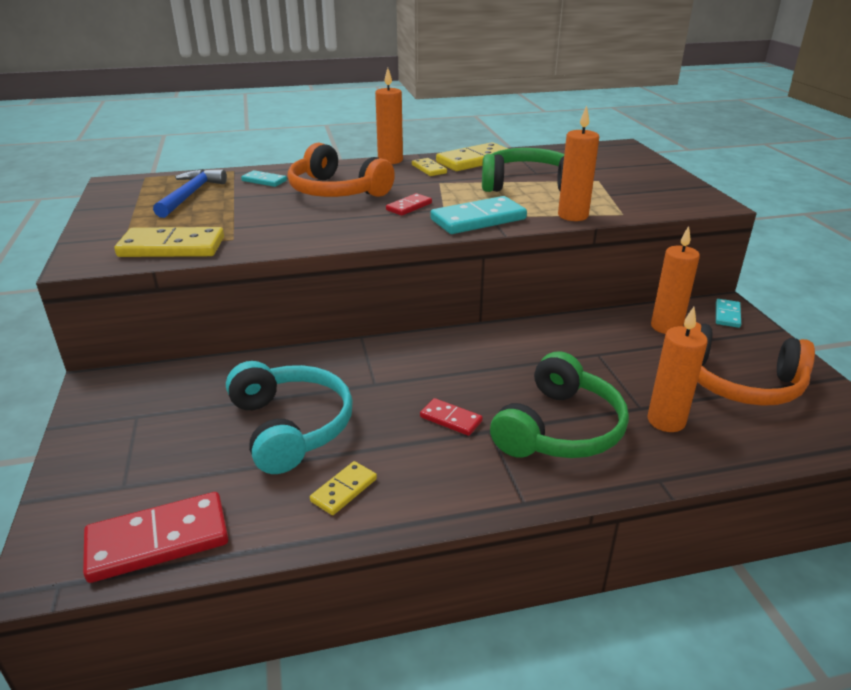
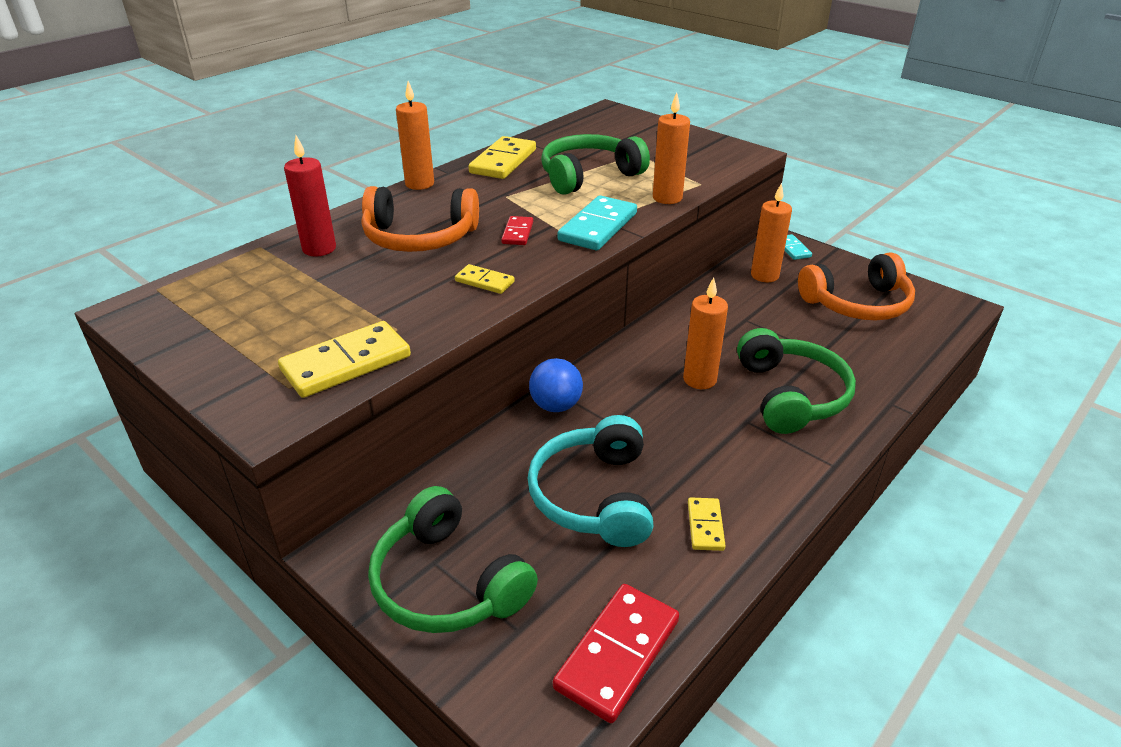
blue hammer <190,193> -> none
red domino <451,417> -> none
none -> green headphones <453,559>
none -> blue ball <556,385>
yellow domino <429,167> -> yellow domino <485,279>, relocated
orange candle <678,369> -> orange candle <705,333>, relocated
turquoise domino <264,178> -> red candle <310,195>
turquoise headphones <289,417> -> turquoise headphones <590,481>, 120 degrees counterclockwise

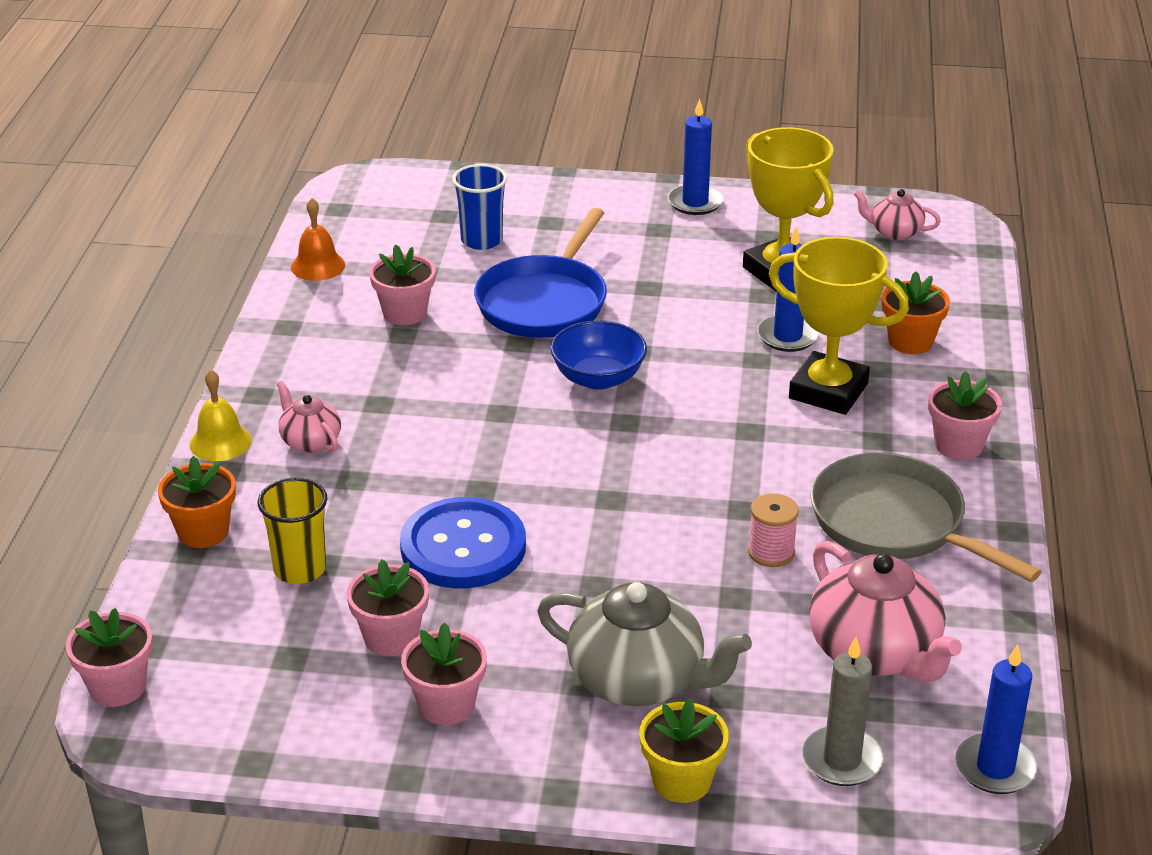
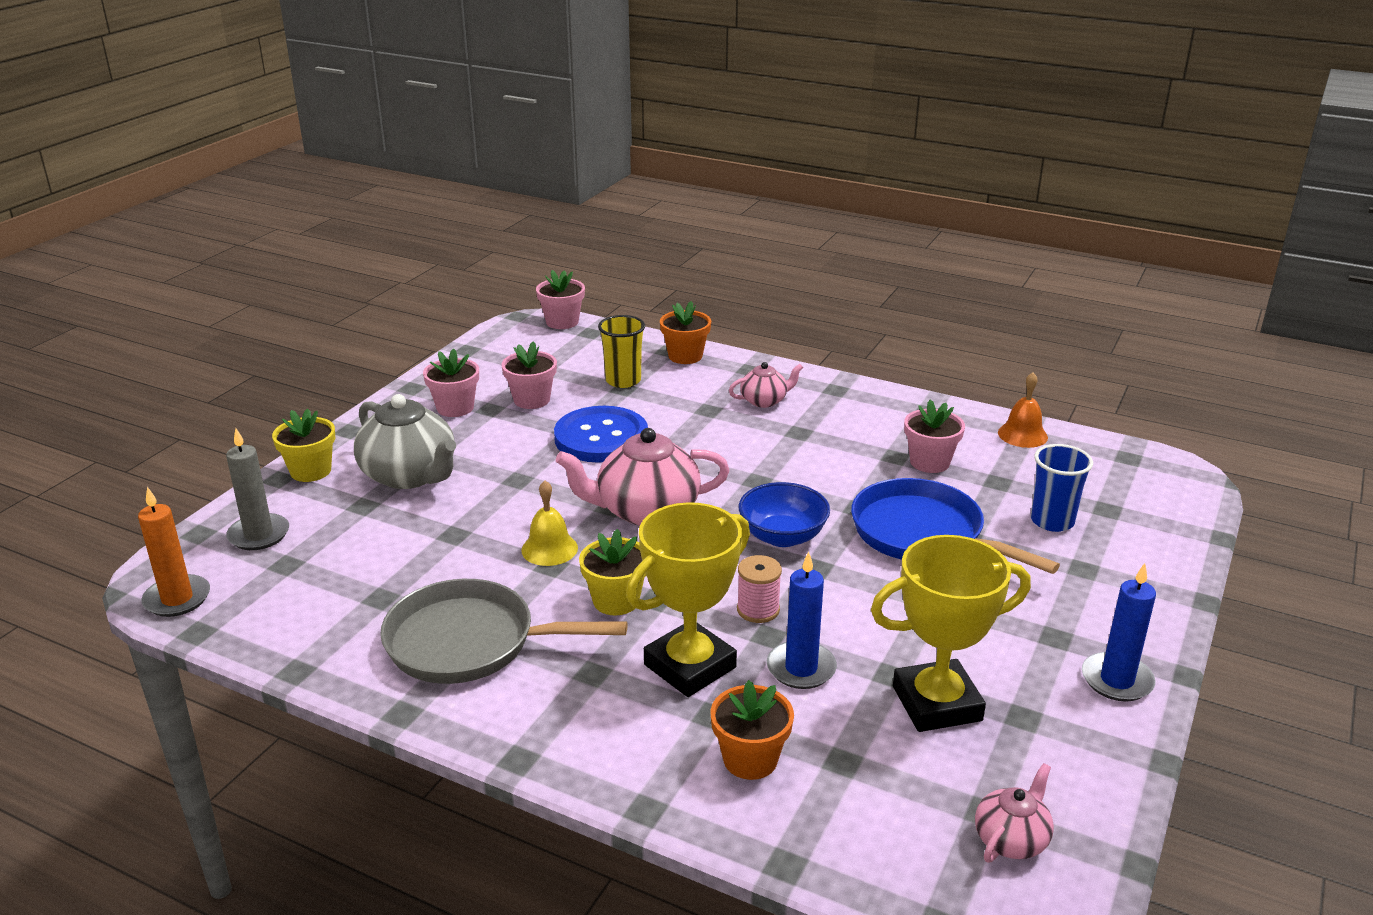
pink flower pot <965,415> -> none
none -> yellow flower pot <612,572>
yellow bell <220,415> -> yellow bell <549,523>, relocated
pink spool <773,530> -> pink spool <759,589>, relocated
pink teapot <885,611> -> pink teapot <643,477>, relocated
blue candle <996,719> -> orange candle <174,552>
grey teapot <644,644> -> grey teapot <405,441>, 90 degrees counterclockwise
grey pan <925,517> -> grey pan <504,631>, 150 degrees counterclockwise

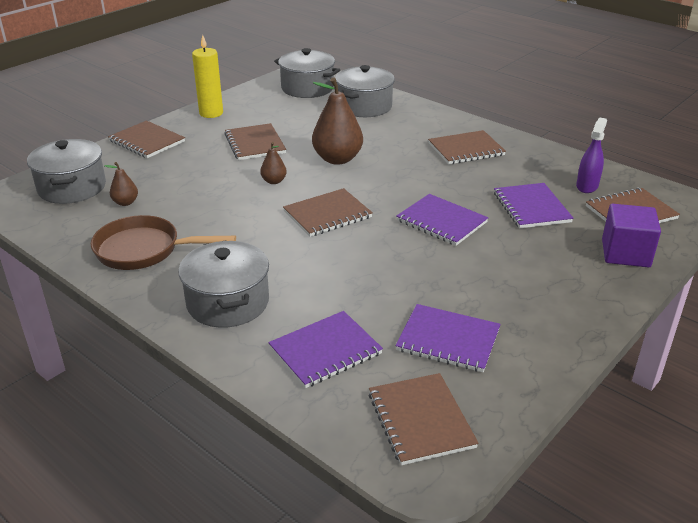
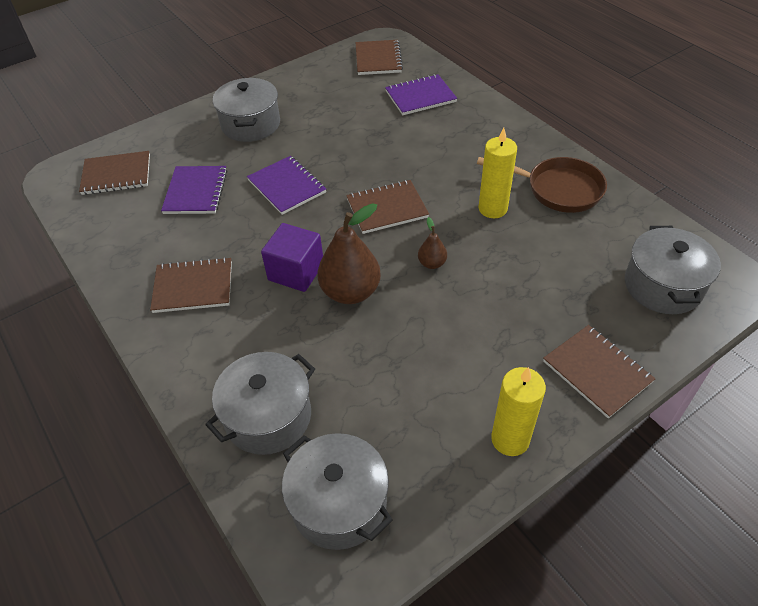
brown pear <121,184> -> none
brown notebook <255,141> -> none
purple notebook <448,338> -> none
purple spray bottle <591,155> -> none
none -> yellow candle <498,173>
grey pot <223,284> -> grey pot <246,110>, relocated
purple cube <631,235> -> purple cube <292,257>, relocated

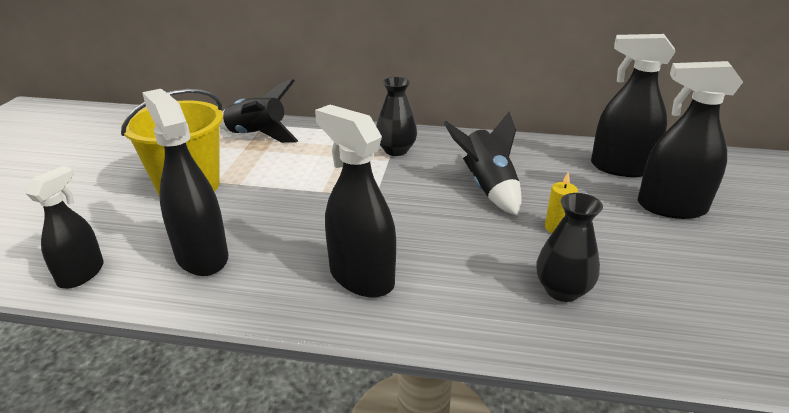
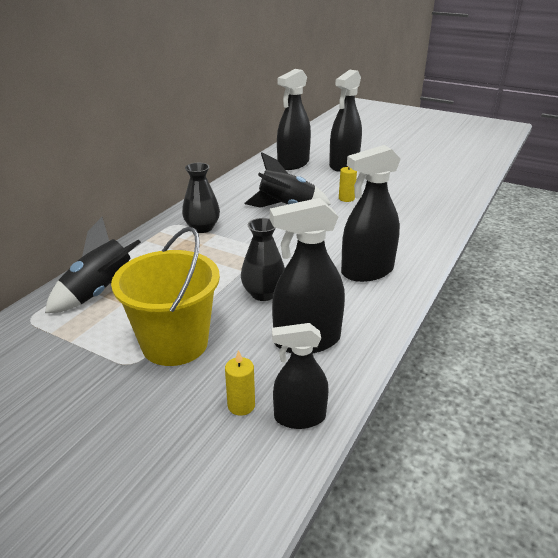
none -> yellow candle <240,383>
black vase <569,247> -> black vase <263,259>, relocated
black spray bottle <65,227> -> black spray bottle <300,376>, 45 degrees counterclockwise

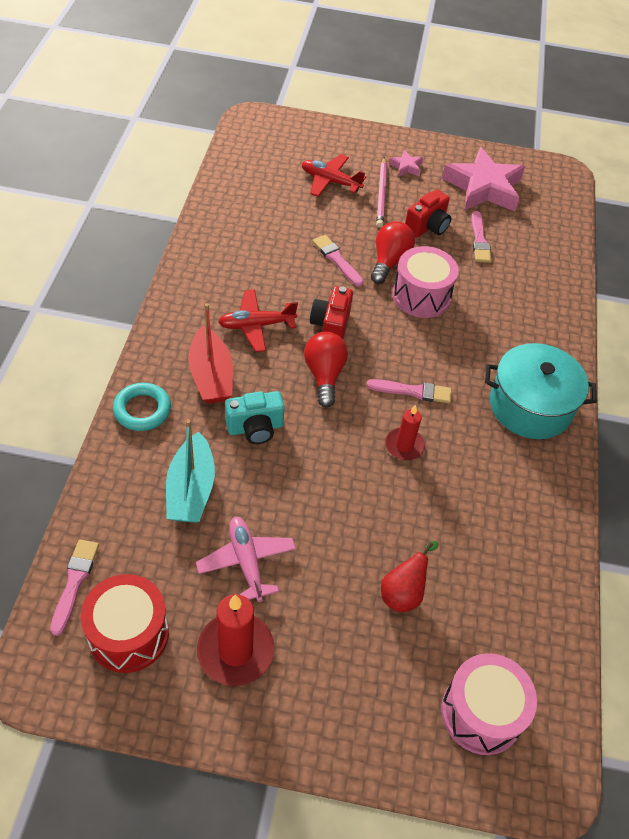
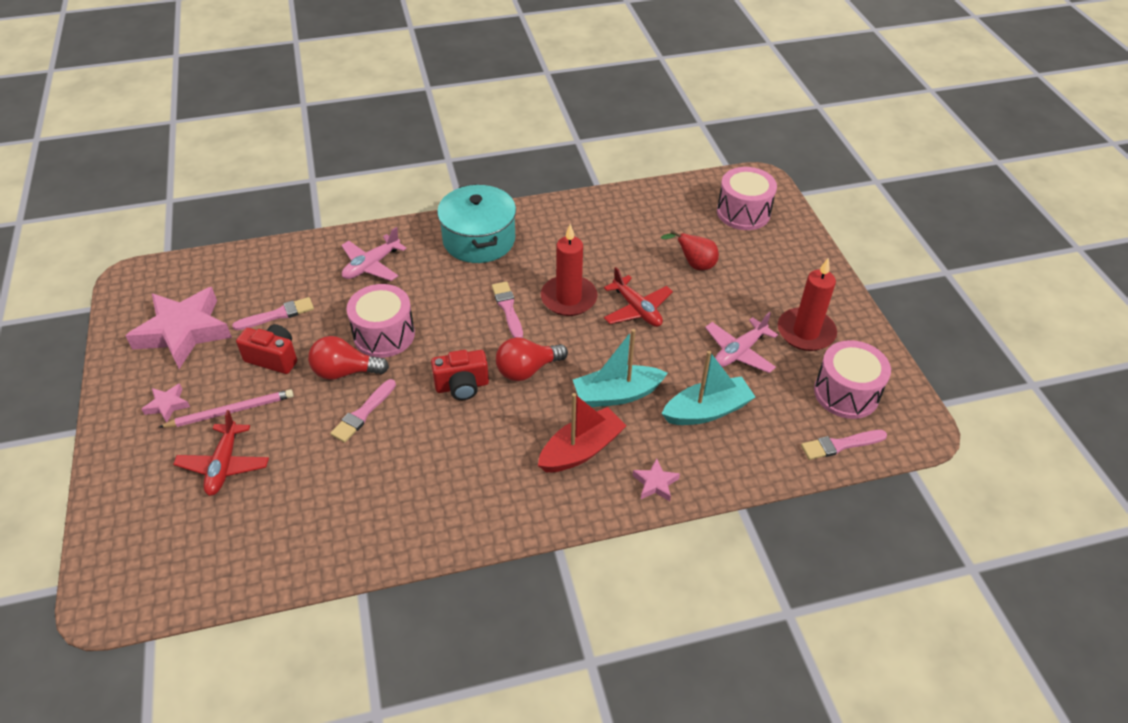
none -> pink plane <374,254>
red plane <258,321> -> red plane <638,297>, relocated
turquoise ring <142,407> -> pink star <656,479>
turquoise camera <255,417> -> turquoise boat <620,368>
red drum <125,623> -> pink drum <852,379>
red candle <405,432> -> red candle <569,270>, x1.62

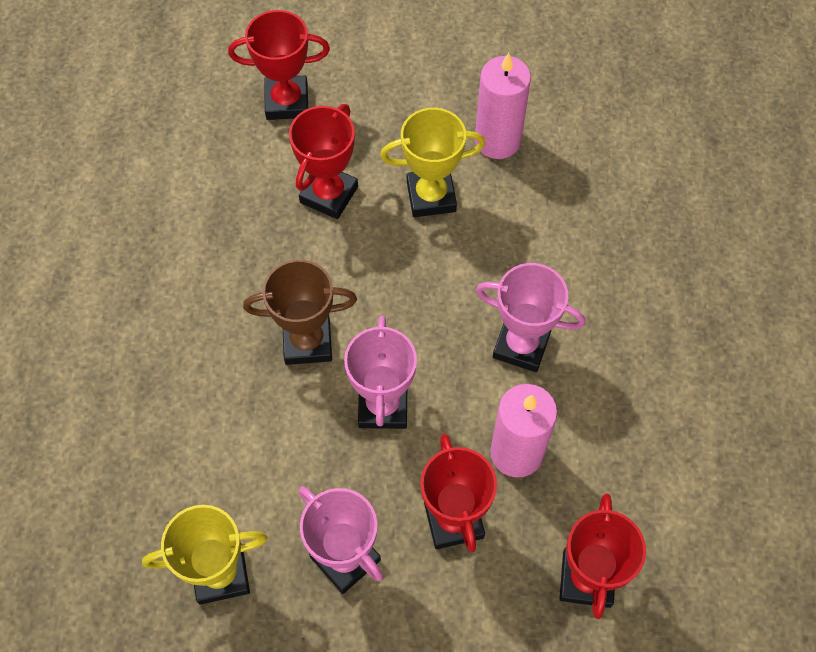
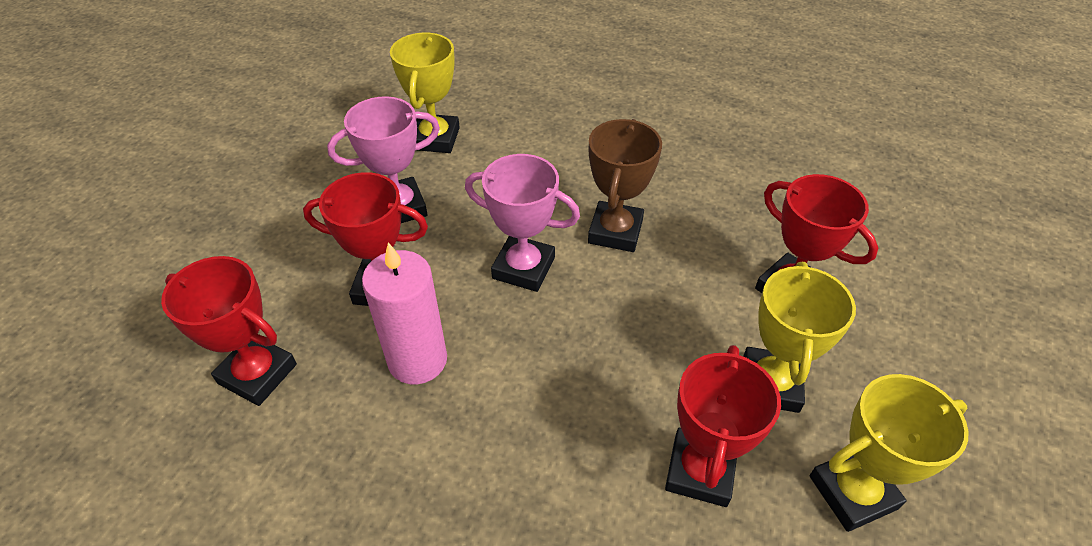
pink trophy <530,317> -> none
red trophy <279,65> -> red trophy <723,426>, relocated
pink candle <503,106> -> yellow trophy <889,453>

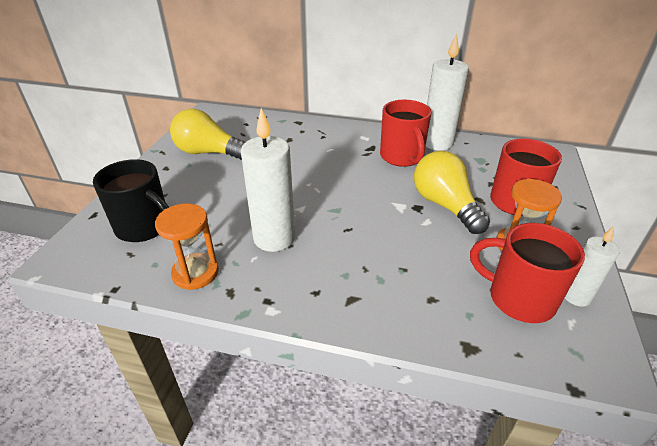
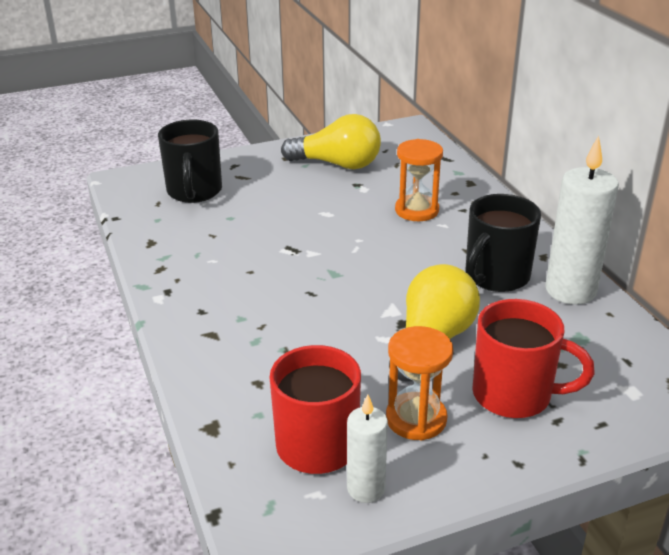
white candle <268,180> -> none
orange hourglass <187,246> -> orange hourglass <419,180>, relocated
red mug <406,133> -> black mug <503,243>
yellow light bulb <207,134> -> yellow light bulb <331,141>, 120 degrees clockwise

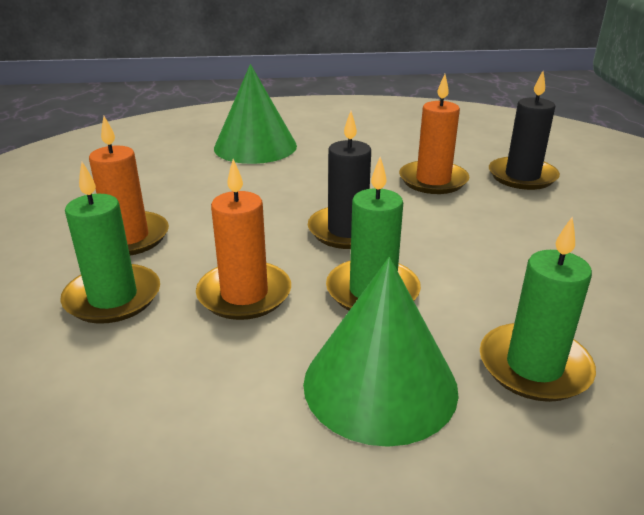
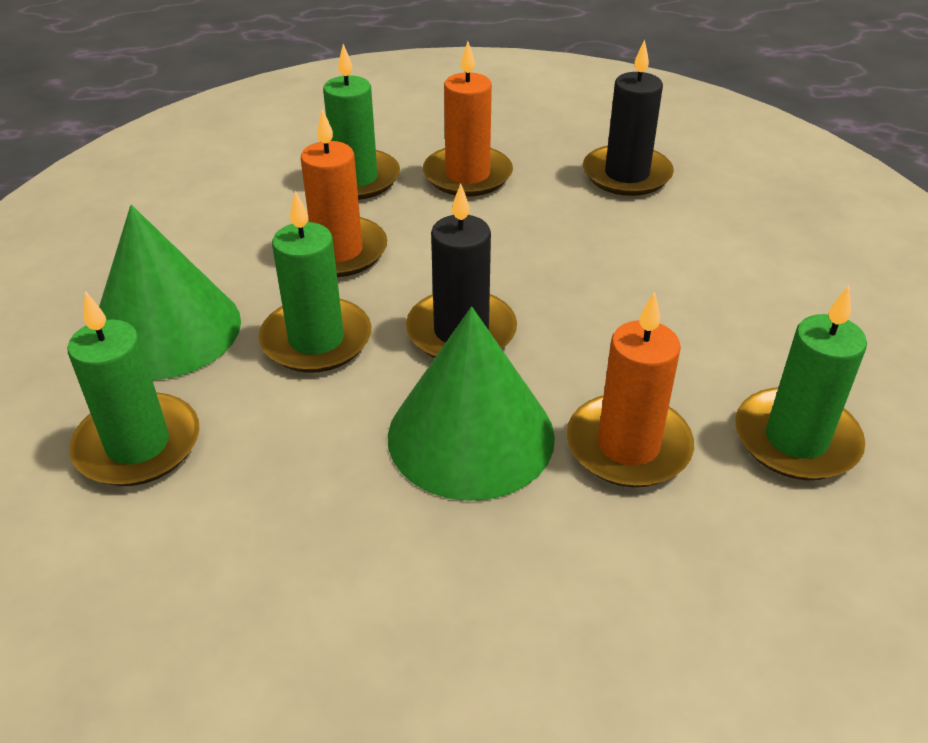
none -> green candle <801,383>
green cone <255,114> -> green cone <471,404>, relocated
black candle <524,130> -> black candle <628,118>, relocated

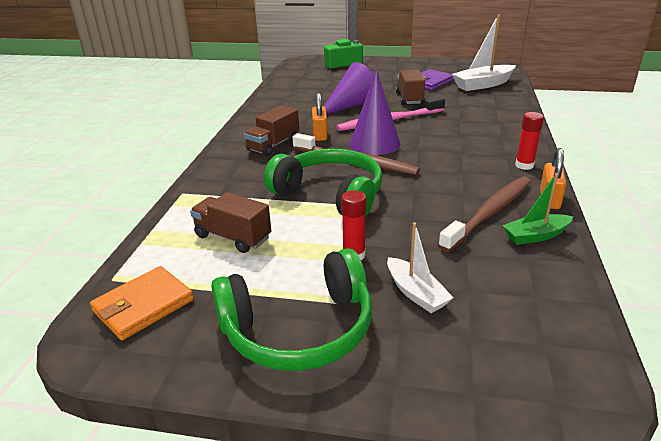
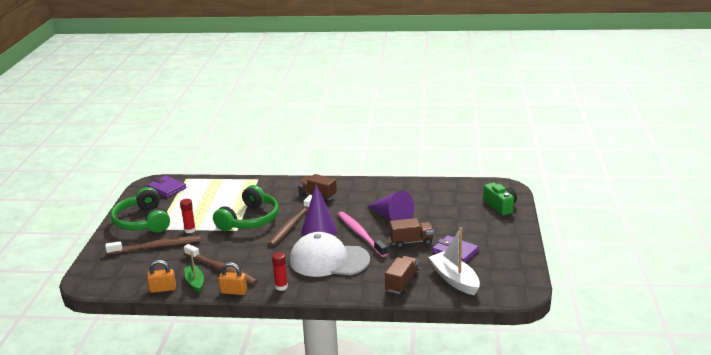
none -> white cap <330,254>
brown truck <230,222> -> brown truck <402,275>, relocated
orange padlock <320,117> -> orange padlock <161,276>, relocated
white boat <420,267> -> brown toothbrush <153,245>
orange wallet <142,303> -> purple wallet <166,186>

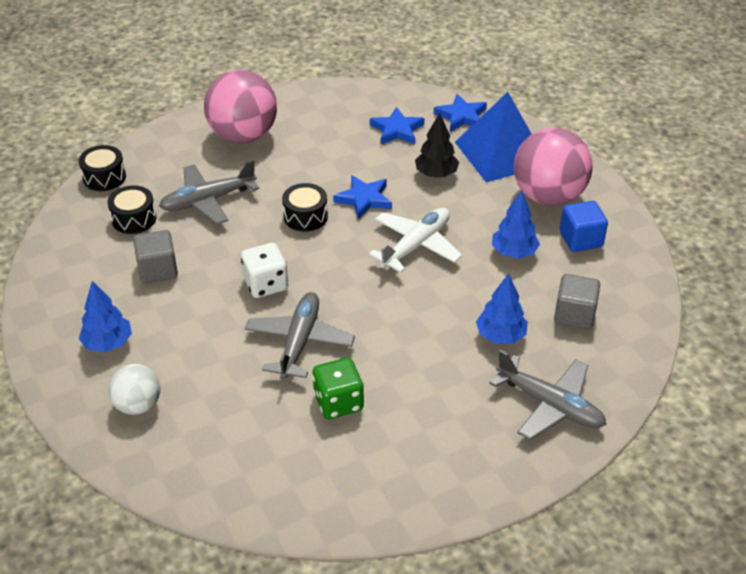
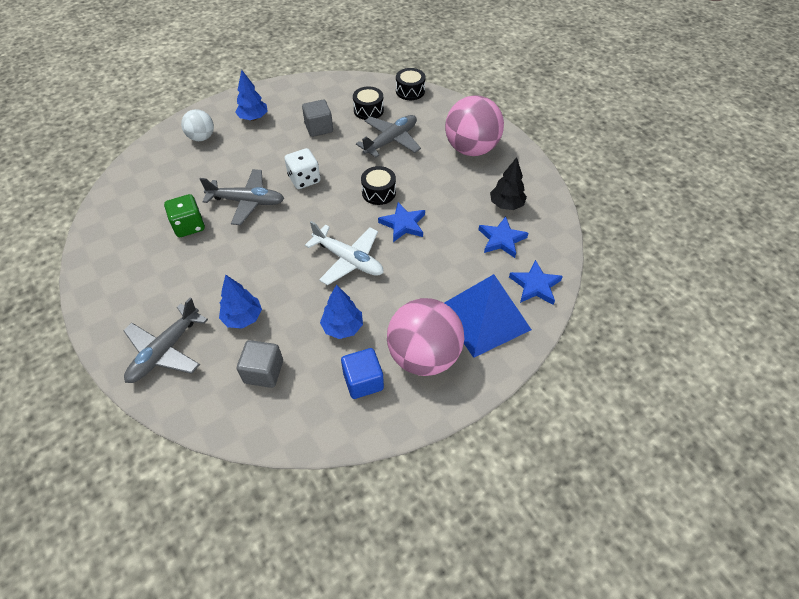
black tree <437,145> -> black tree <508,183>, relocated
grey plane <209,191> -> grey plane <388,136>, 75 degrees clockwise

